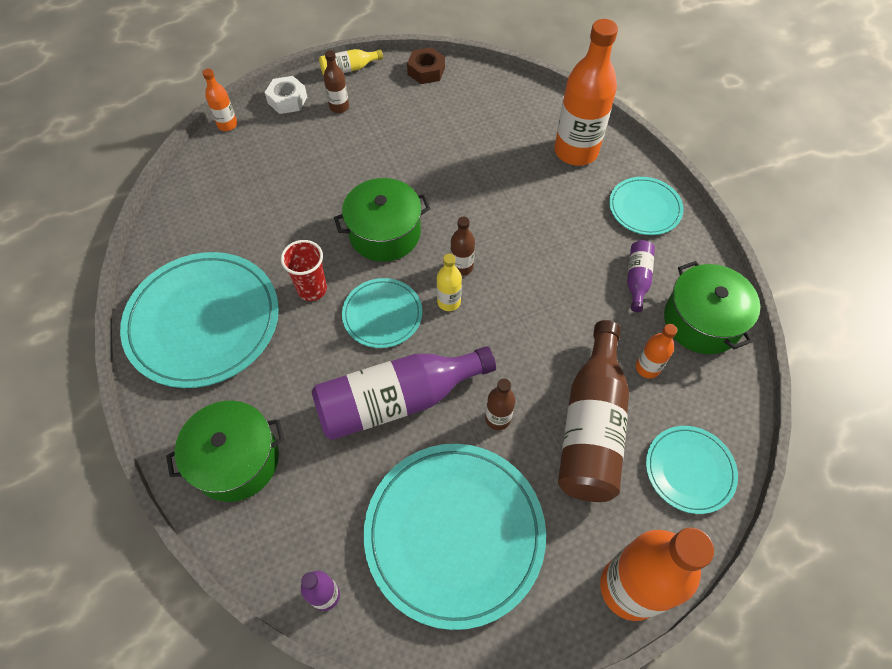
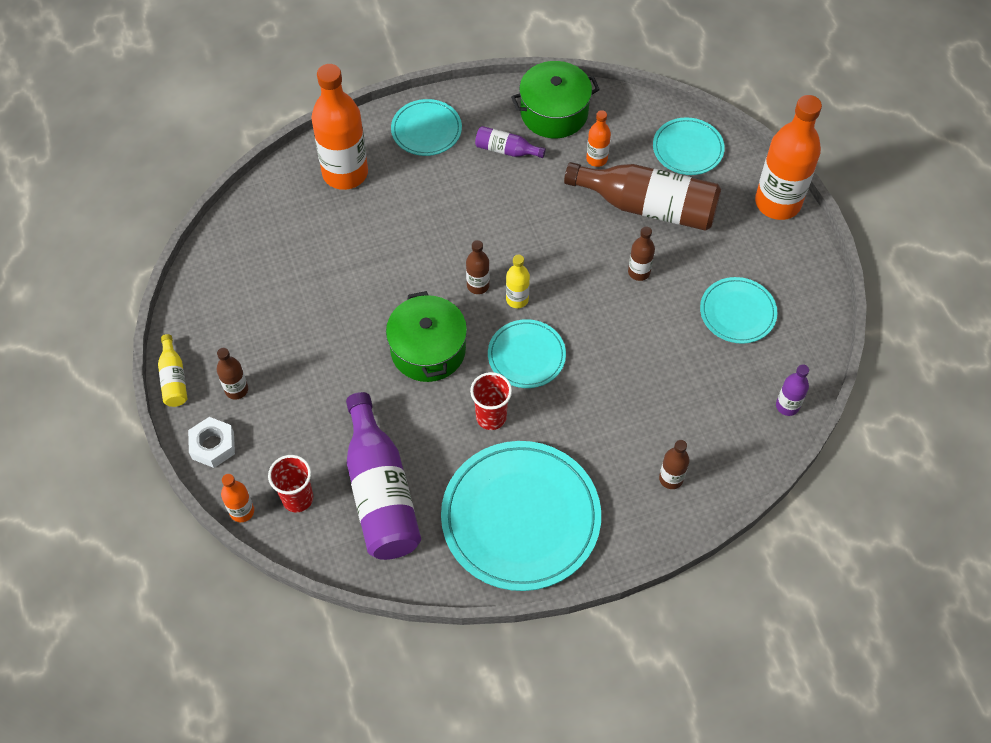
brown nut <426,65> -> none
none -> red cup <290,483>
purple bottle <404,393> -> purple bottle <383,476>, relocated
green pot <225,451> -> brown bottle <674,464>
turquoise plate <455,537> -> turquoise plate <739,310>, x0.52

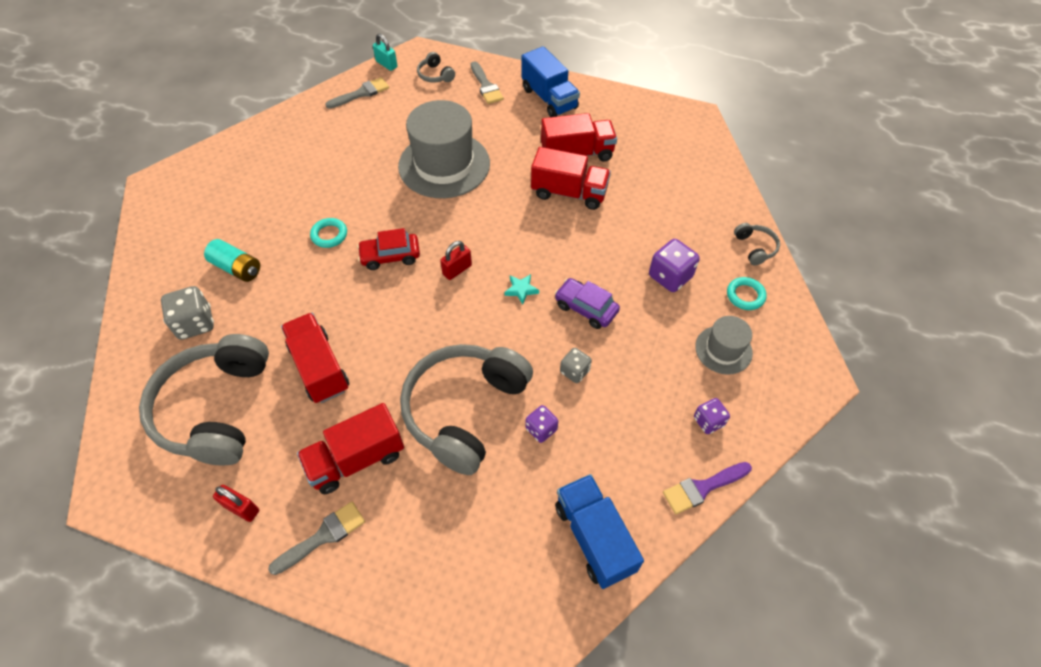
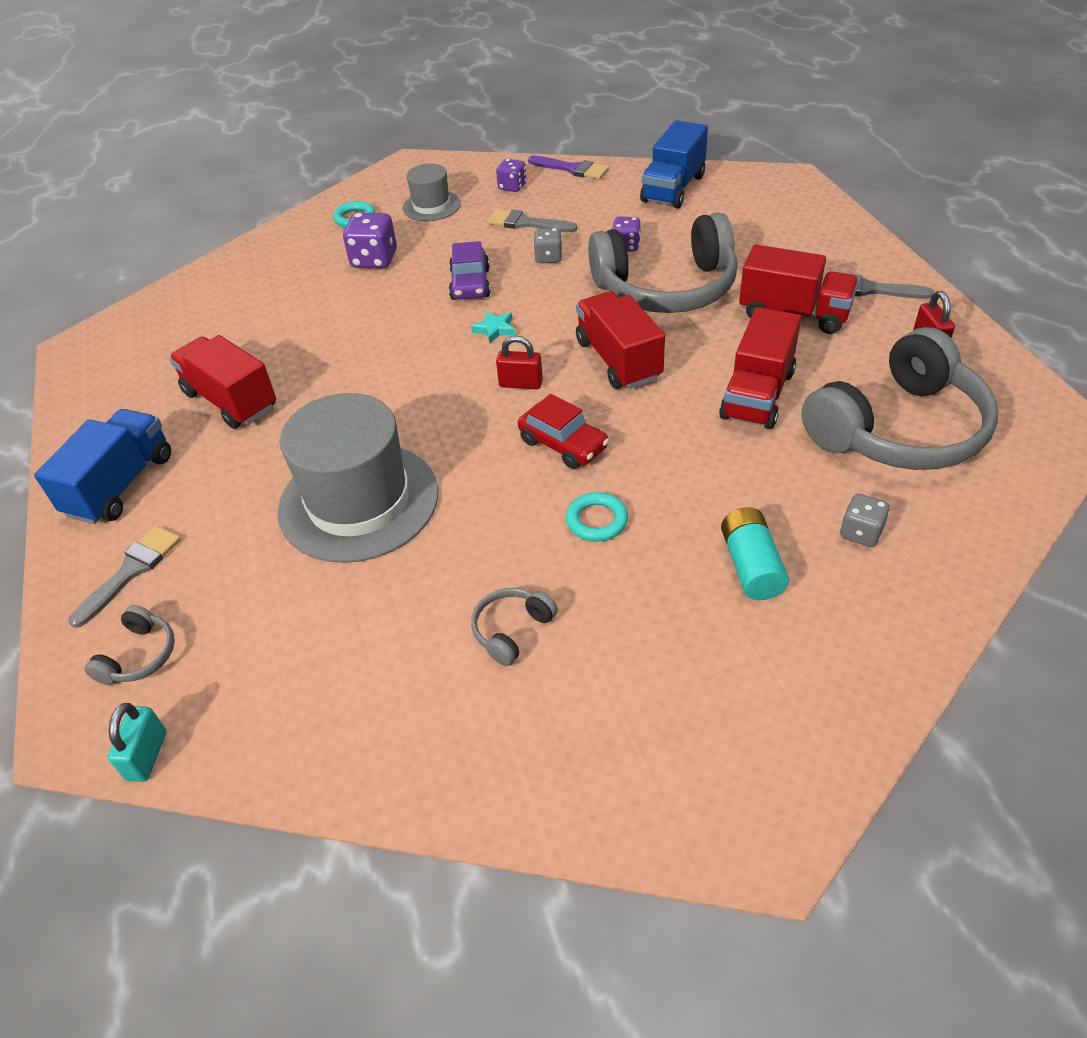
grey brush <357,93> -> grey brush <532,220>, relocated
red truck <571,178> -> red truck <620,340>, relocated
grey headphones <757,244> -> grey headphones <514,627>, relocated
grey dice <187,313> -> grey dice <865,520>, x0.62

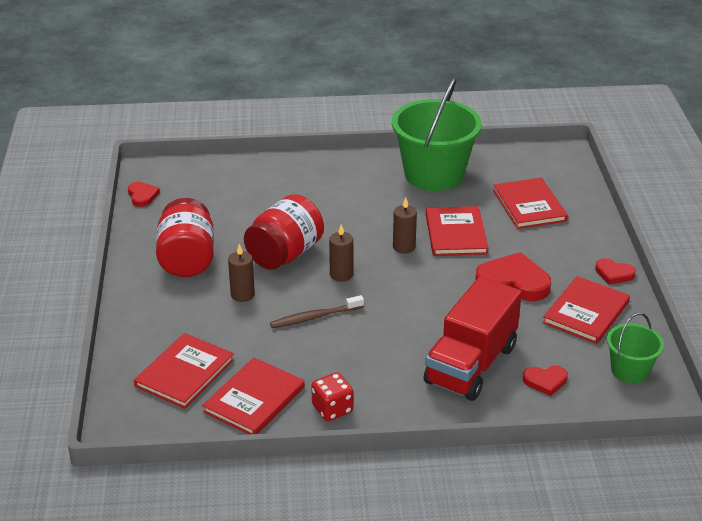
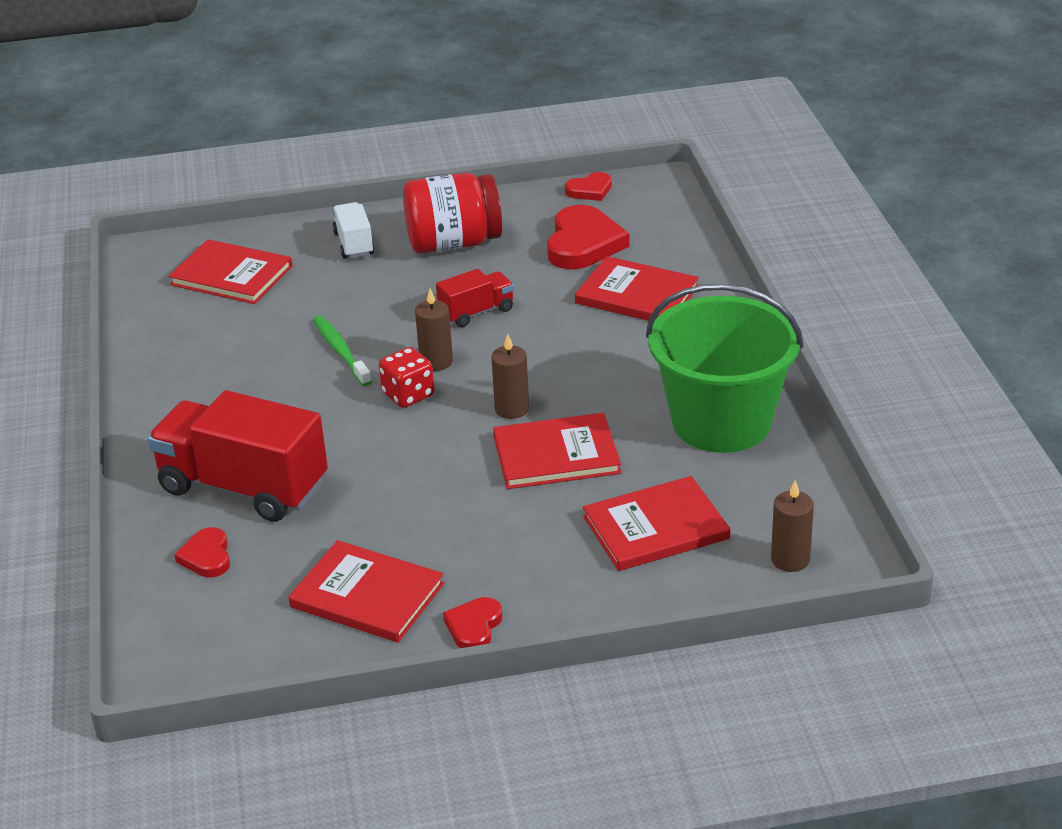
green bucket <635,348> -> none
none -> white truck <353,230>
red book <253,395> -> red book <637,288>, relocated
brown candle <241,273> -> brown candle <792,526>, relocated
red dice <332,396> -> red dice <407,377>, relocated
red heart <513,276> -> red heart <588,237>, relocated
red jar <284,232> -> red truck <475,298>
brown toothbrush <317,311> -> green toothbrush <342,351>

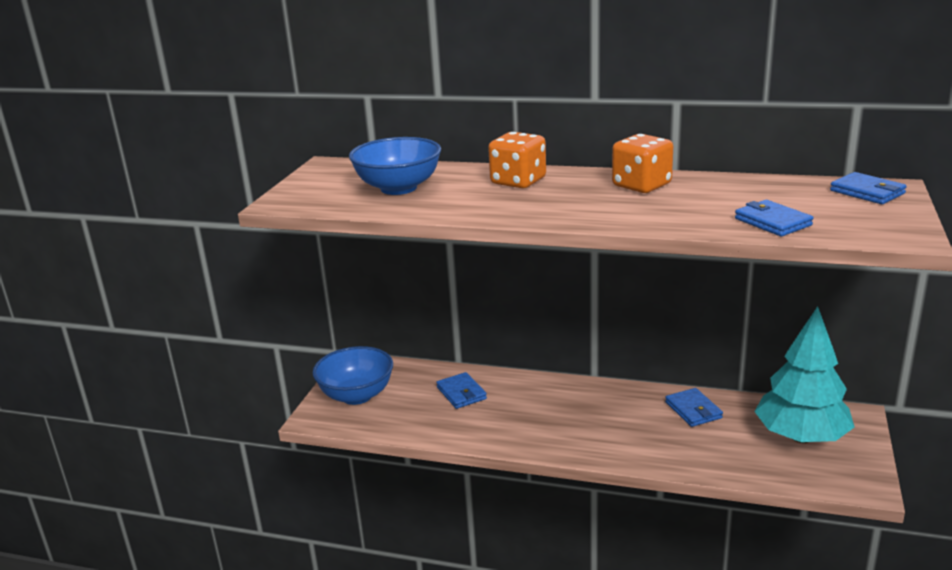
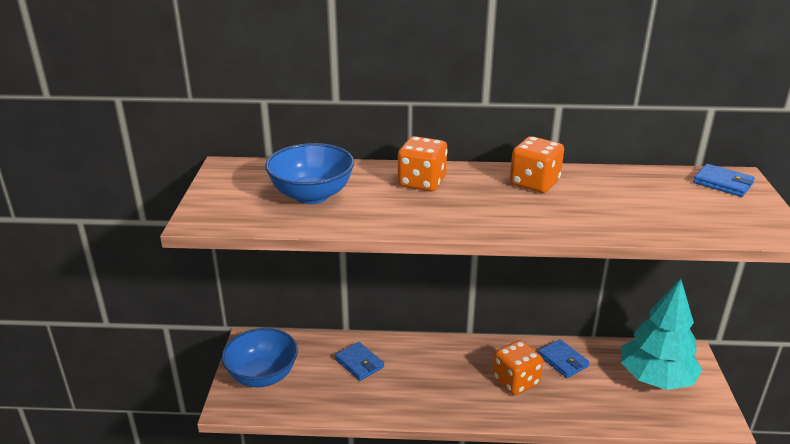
blue wallet <774,218> -> none
none -> orange dice <518,367>

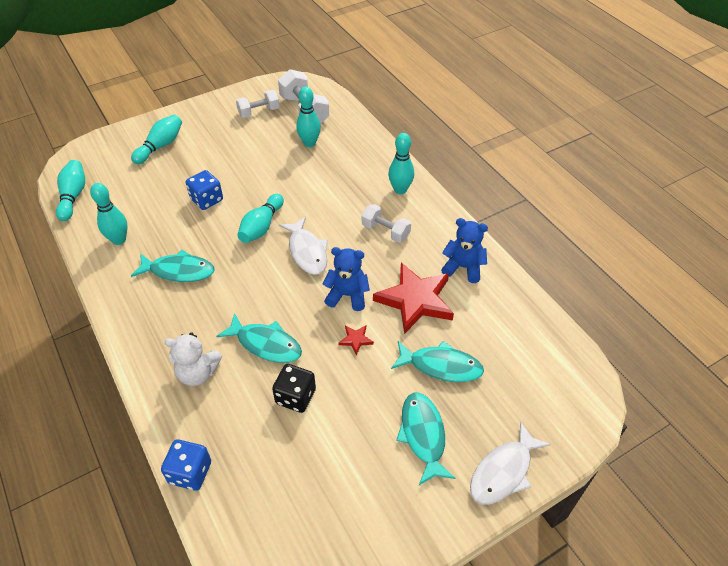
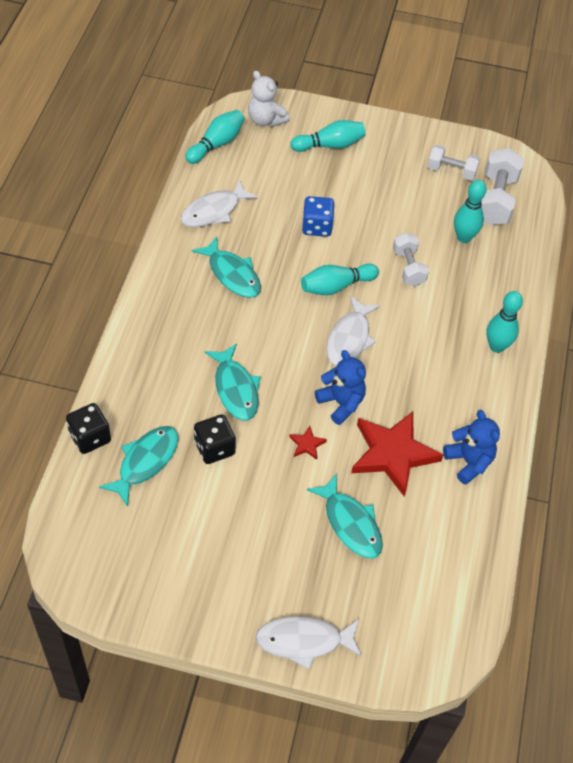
white teddy bear <193,359> -> white teddy bear <268,98>, relocated
white dumbbell <386,223> -> white dumbbell <411,259>, relocated
turquoise fish <426,438> -> turquoise fish <139,466>, relocated
turquoise bowling pin <109,214> -> white fish <219,203>
blue dice <186,465> -> black dice <88,428>

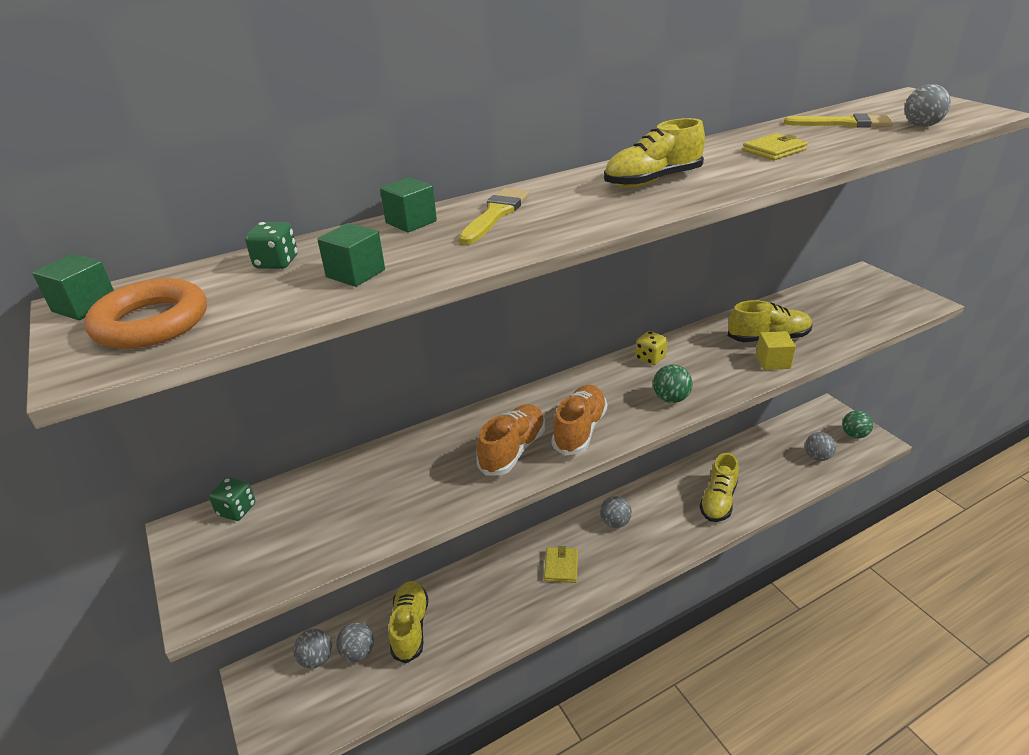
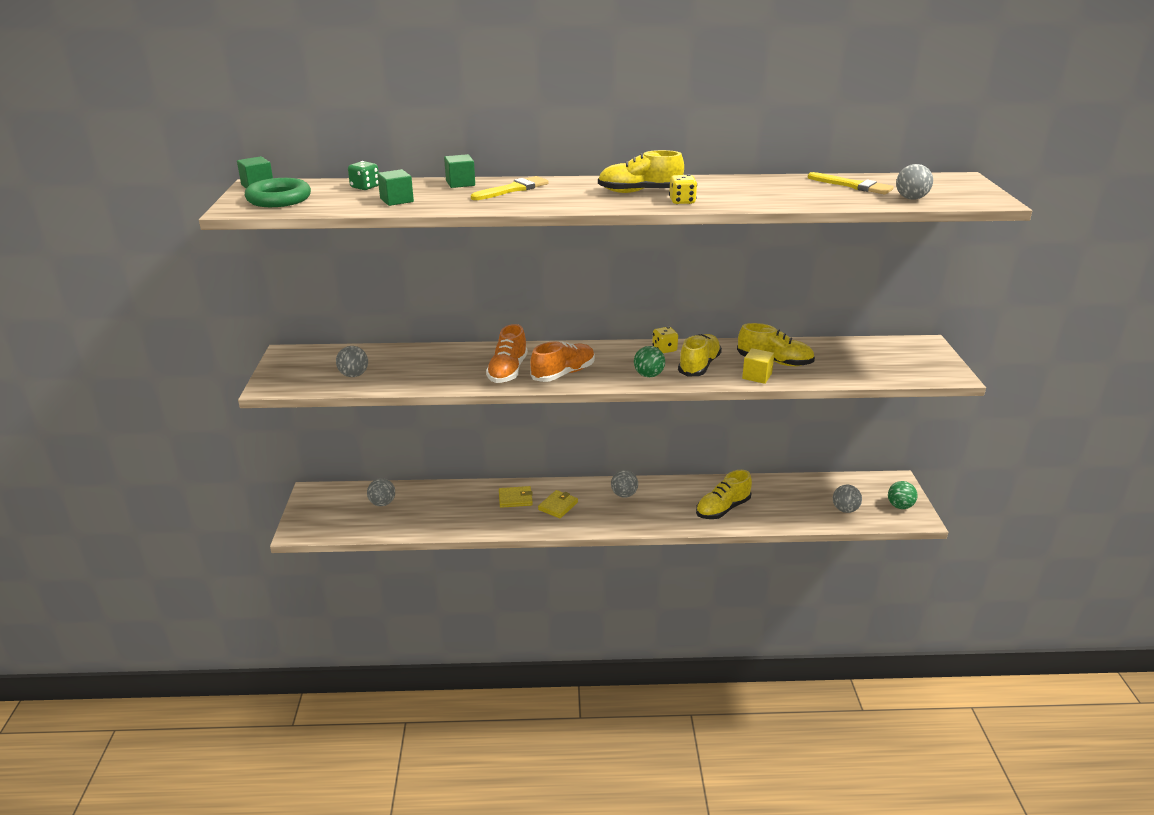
green dice <232,499> -> none
none -> yellow dice <683,189>
grey ball <312,649> -> grey ball <352,361>, relocated
yellow shoe <408,622> -> yellow shoe <700,355>, relocated
yellow wallet <775,146> -> yellow wallet <516,497>, relocated
orange ring <145,313> -> green ring <278,192>
orange shoe <510,440> -> orange shoe <507,353>, 135 degrees clockwise

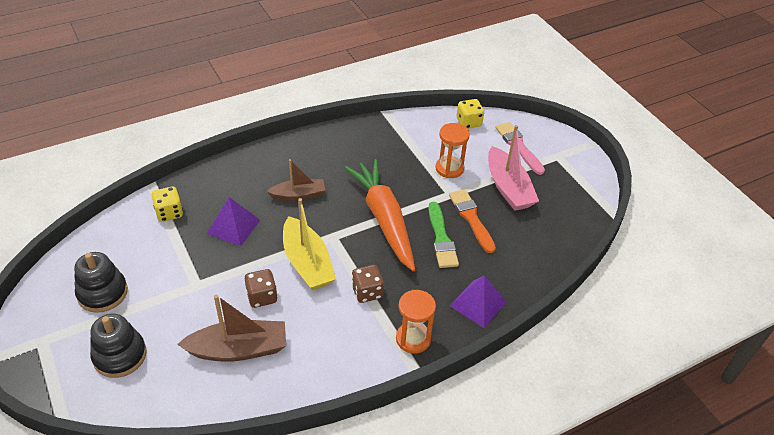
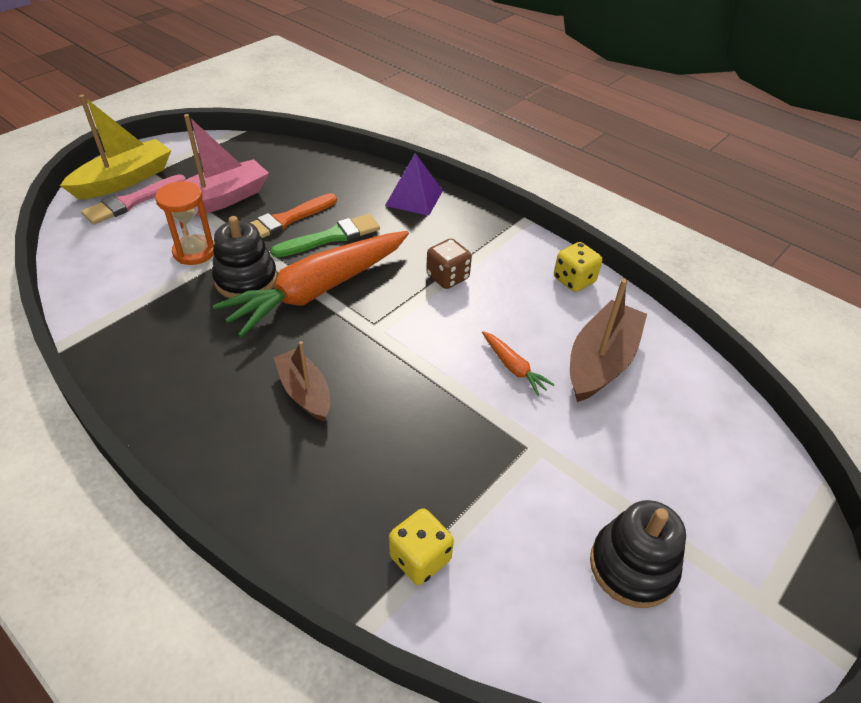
purple pyramid <233,221> -> none
orange hourglass <416,322> -> none
black stacking toy <118,346> -> black stacking toy <244,257>, relocated
yellow boat <309,244> -> yellow boat <115,147>, relocated
yellow dice <470,114> -> yellow dice <578,267>, relocated
brown dice <261,288> -> orange carrot <518,363>
brown boat <231,328> -> brown boat <608,340>, 60 degrees clockwise

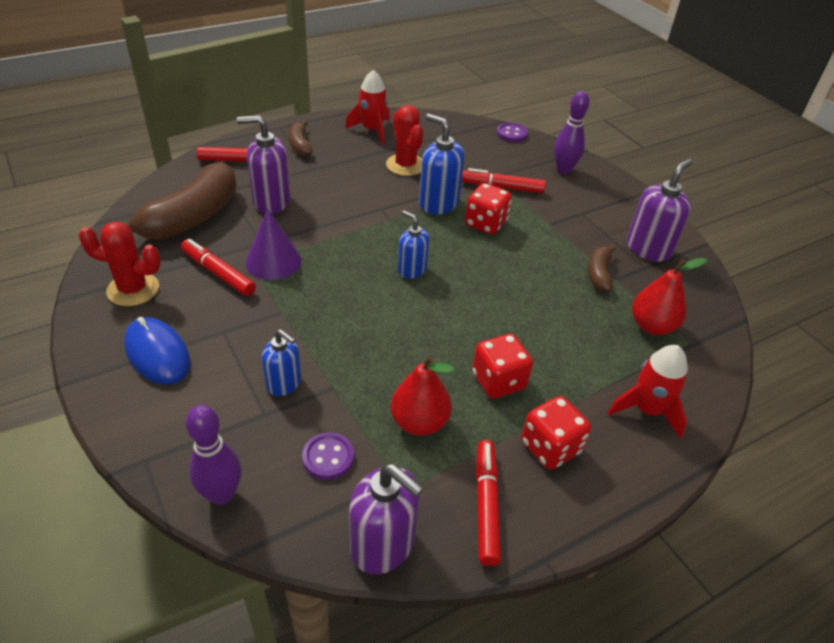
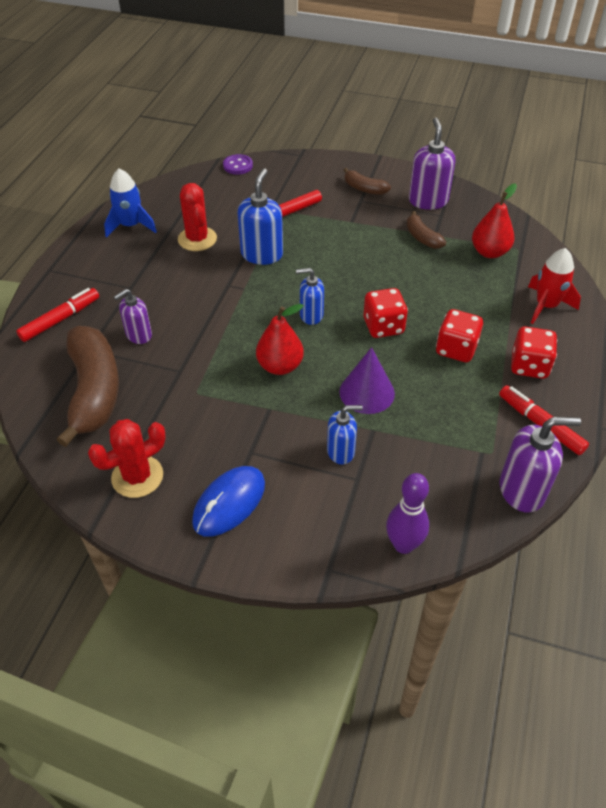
red marker <218,267> -> none
purple button <328,456> -> none
purple bowling pin <571,132> -> none
purple cone <274,244> -> purple cone <367,380>, relocated
brown banana <301,138> -> brown banana <367,181>, relocated
red pear <422,396> -> red pear <280,339>, relocated
red dice <488,209> -> red dice <385,313>, relocated
red rocket <367,107> -> blue rocket <130,203>
blue mouse <157,350> -> blue mouse <228,501>, 60 degrees counterclockwise
red cactus <404,140> -> red cactus <197,217>, 45 degrees clockwise
blue soap dispenser <441,164> -> blue soap dispenser <260,216>, 105 degrees clockwise
purple soap dispenser <264,164> -> purple soap dispenser <133,316>, x0.64

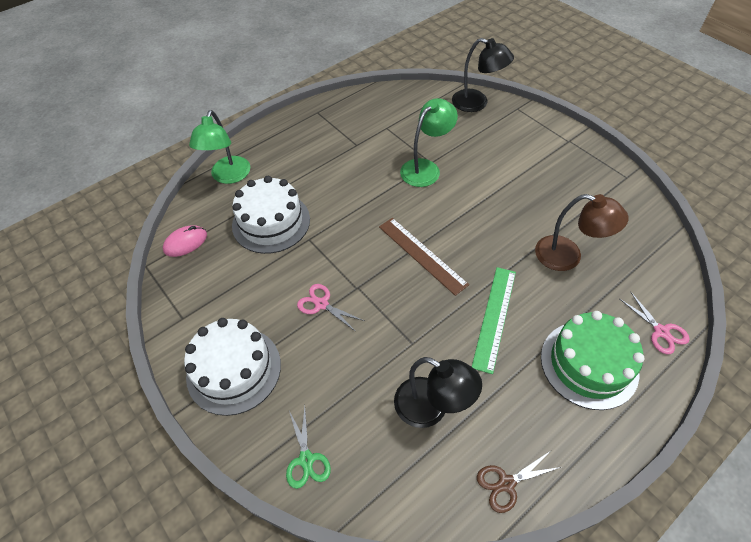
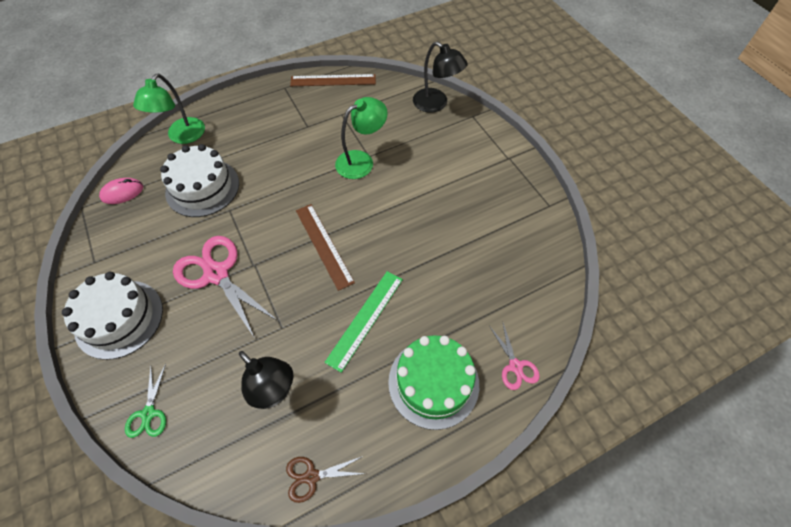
brown lamp <582,232> -> none
none -> brown ruler <333,80>
pink scissors <330,308> -> pink scissors <225,286>, x1.94

